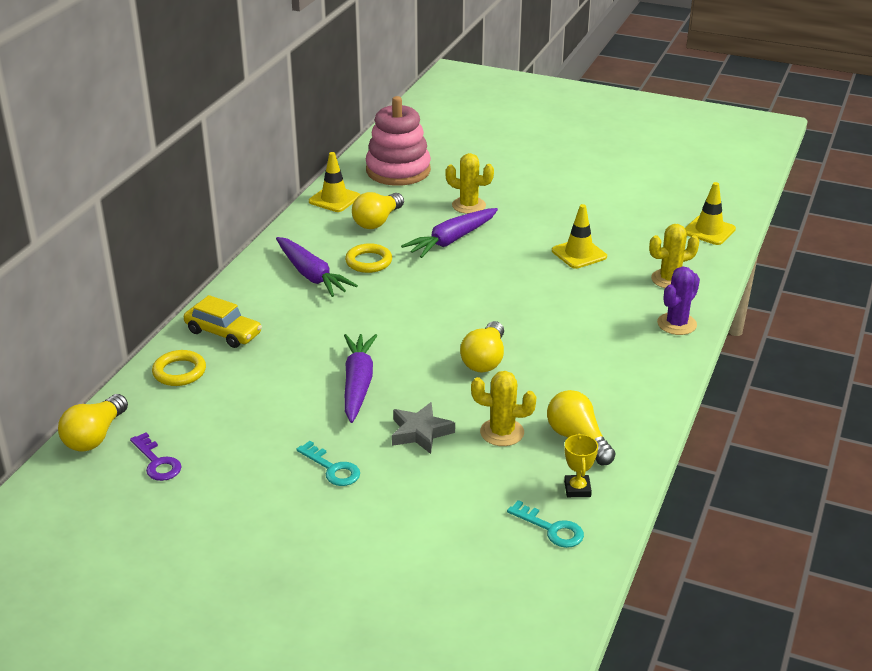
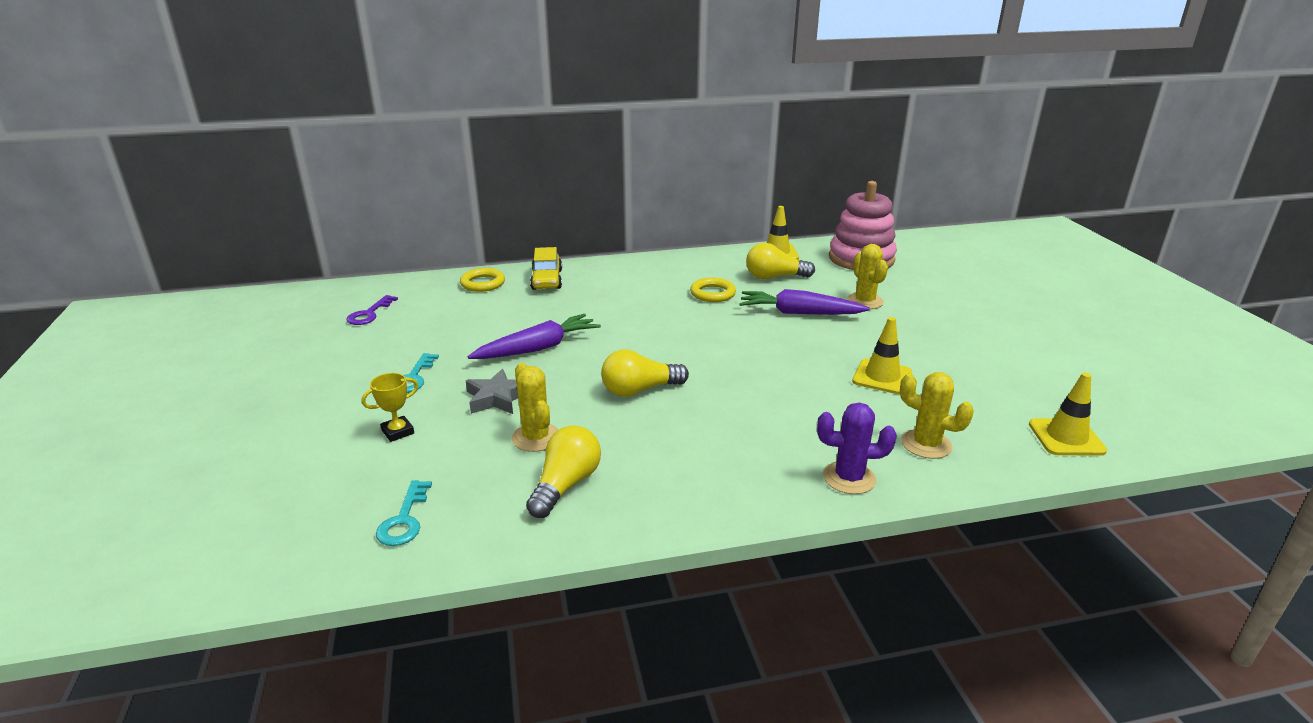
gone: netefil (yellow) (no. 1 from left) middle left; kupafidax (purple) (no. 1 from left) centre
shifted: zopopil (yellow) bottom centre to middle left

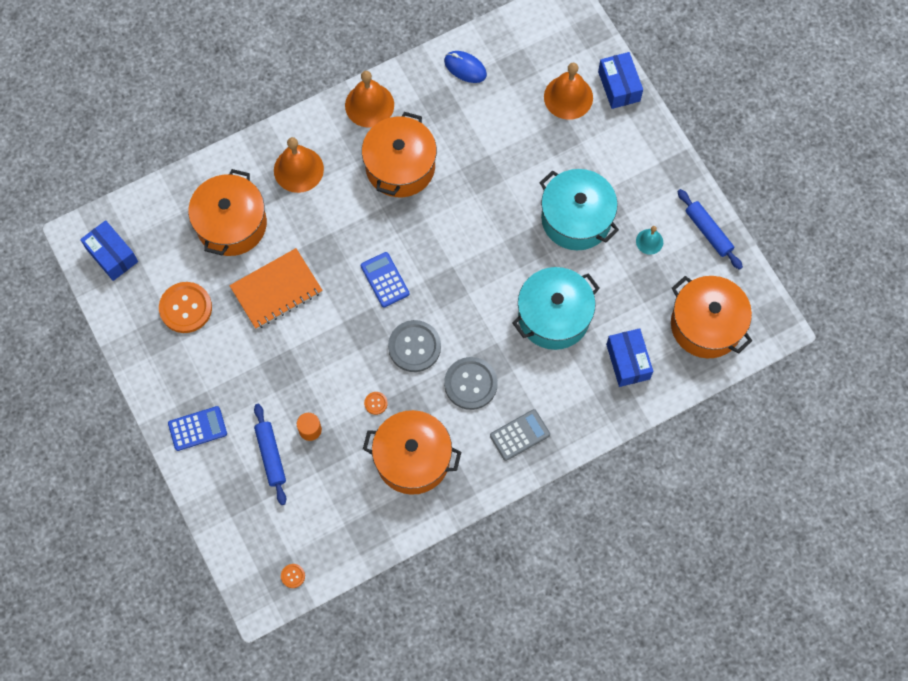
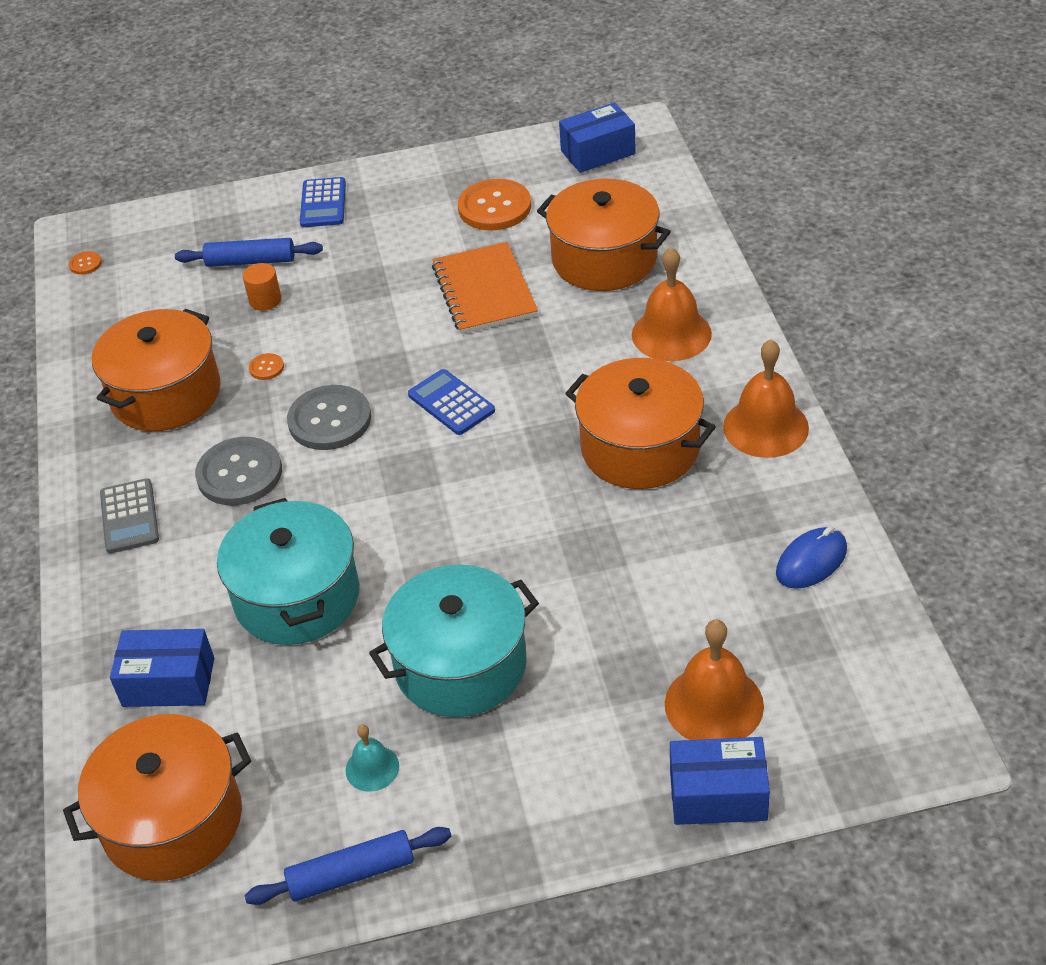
rotated: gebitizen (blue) (no. 2 from left) centre = centre 120 degrees counterclockwise

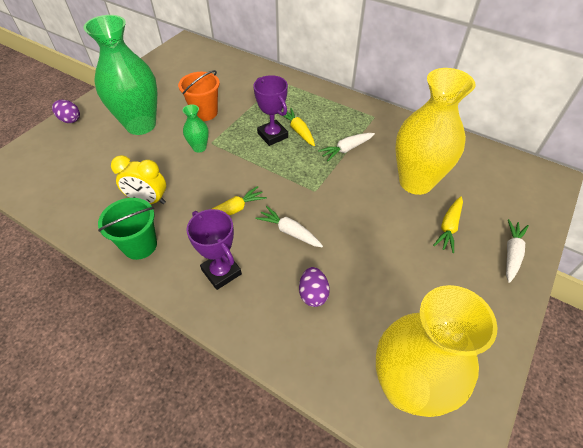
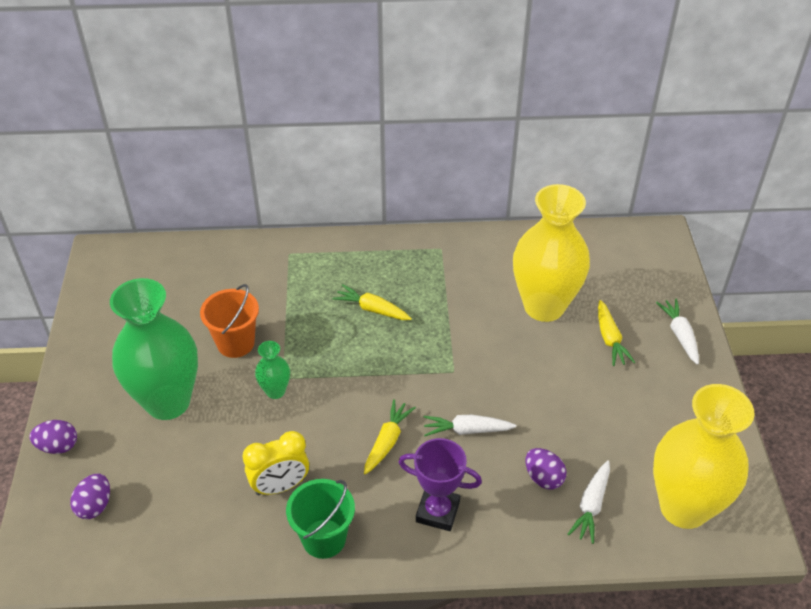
gone: zopopil (purple) (no. 2 from left) top centre
new: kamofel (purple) (no. 2 from left) bottom left
shifted: kupafidax (white) (no. 2 from left) top centre to bottom right

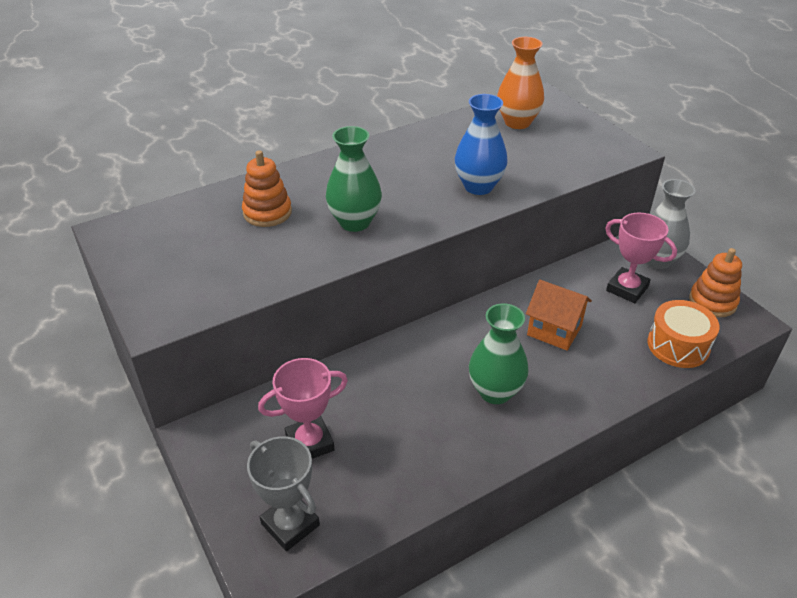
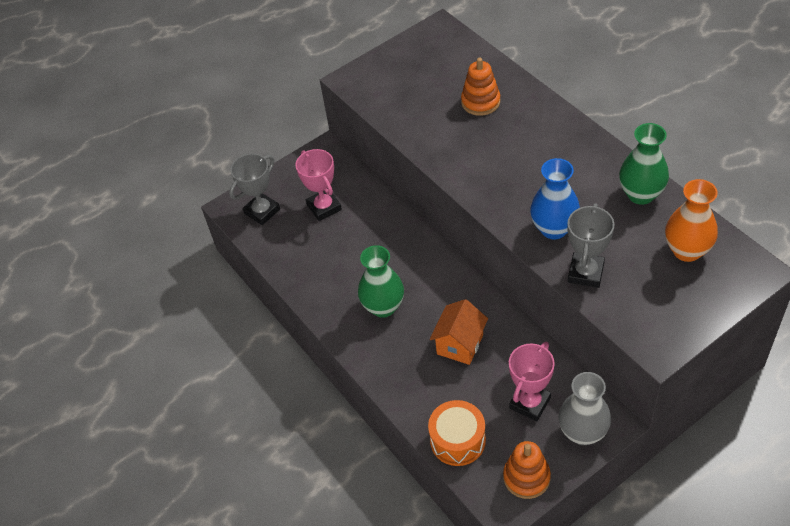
new: zopopil (grey) (no. 2 from left) middle right
shifted: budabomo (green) (no. 1 from left in the first image) top centre to budabomo (green) (no. 2 from left) top right

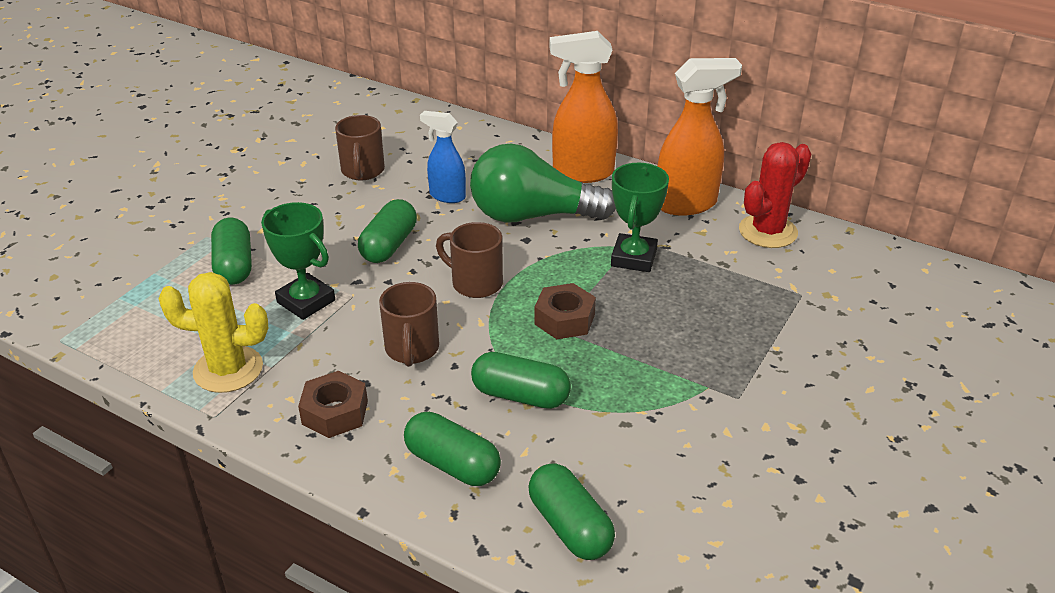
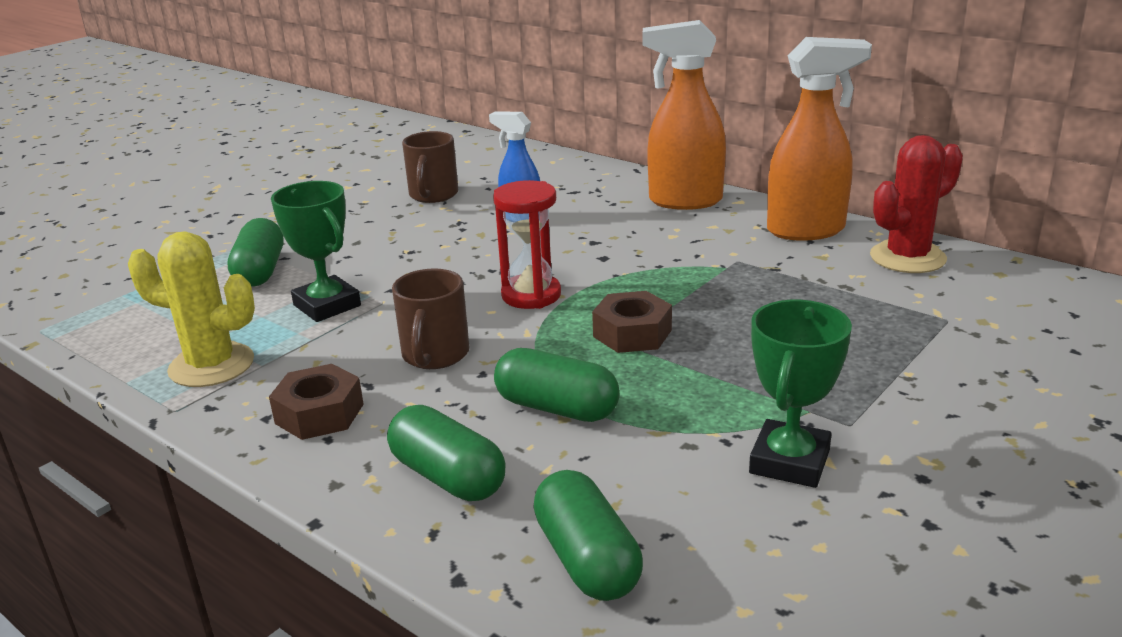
gone: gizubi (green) (no. 2 from left) centre; netefil (green) top centre
shifted: zopopil (green) (no. 2 from left) centre to middle right
swapped: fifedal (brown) (no. 3 from left) centre to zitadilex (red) centre

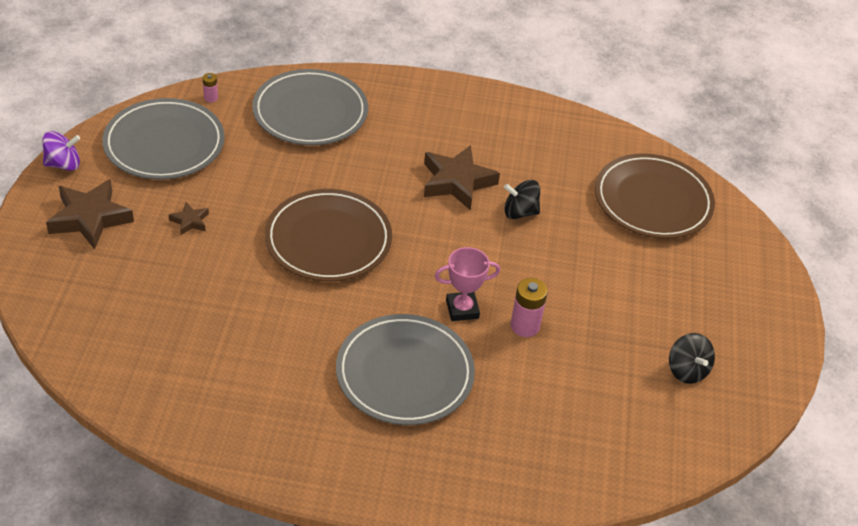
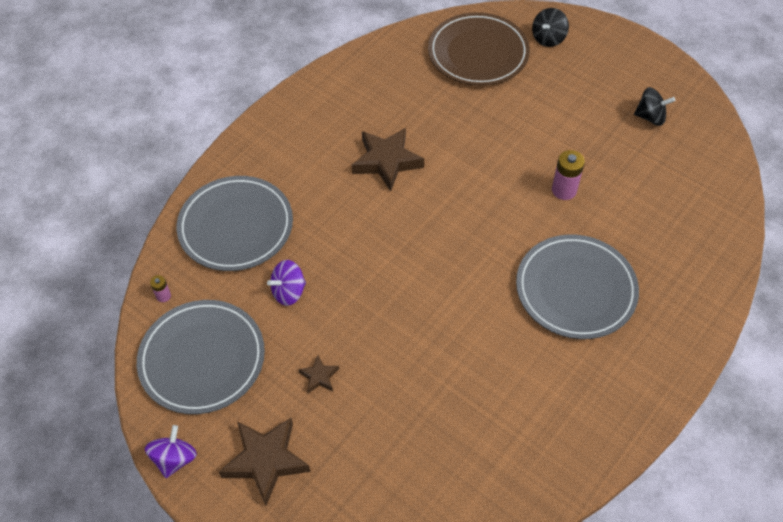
gone: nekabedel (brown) (no. 1 from left) centre; zopopil (pink) centre
new: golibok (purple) (no. 2 from left) centre
shifted: golibok (black) (no. 1 from left) centre to top right

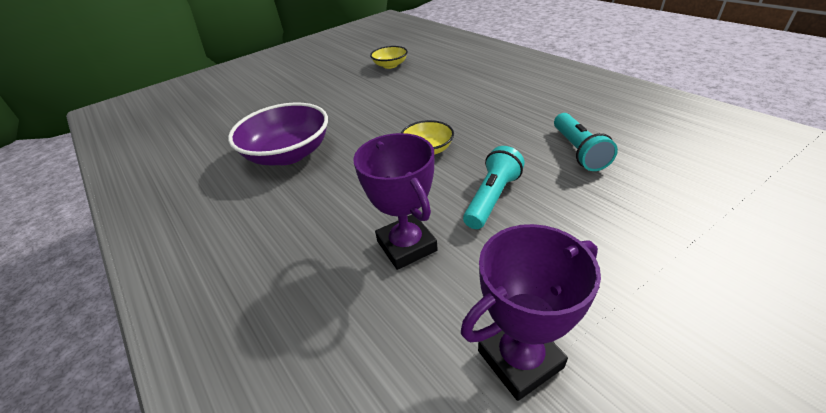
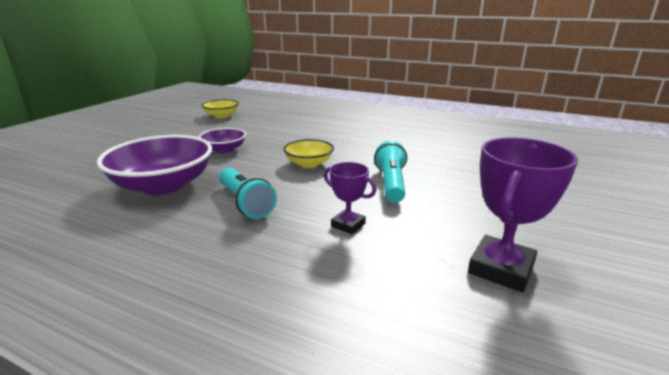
new: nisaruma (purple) (no. 2 from left) middle left
shifted: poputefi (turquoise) (no. 2 from left in the first image) middle right to poputefi (turquoise) (no. 1 from left) centre
scaled: zopopil (purple) (no. 1 from left) centre = centre x0.58

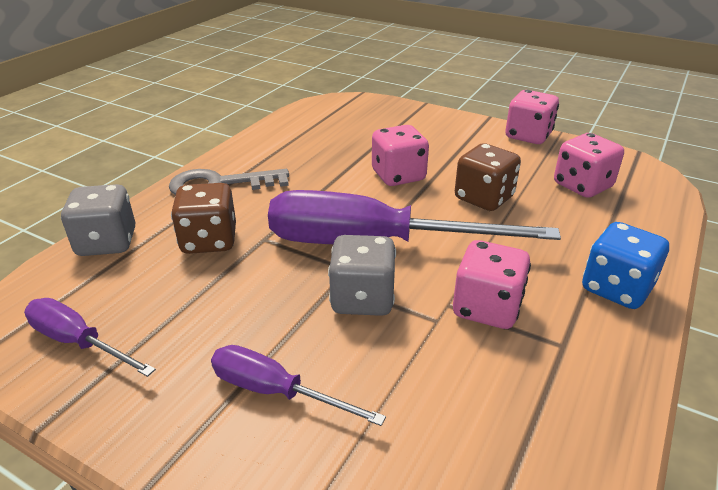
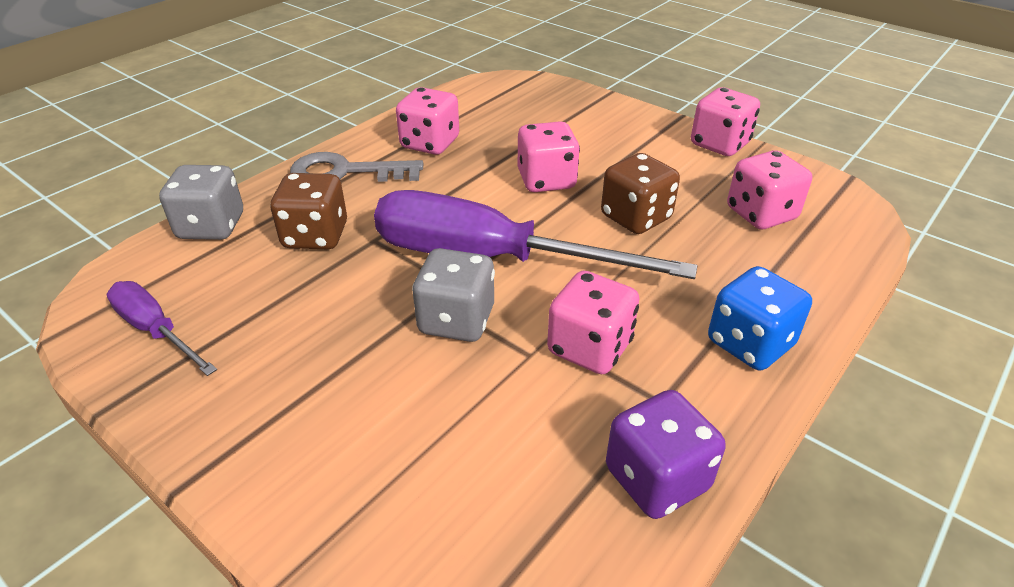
gone: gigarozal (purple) (no. 2 from left) bottom centre
new: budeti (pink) (no. 1 from left) top centre; budeti (purple) bottom centre

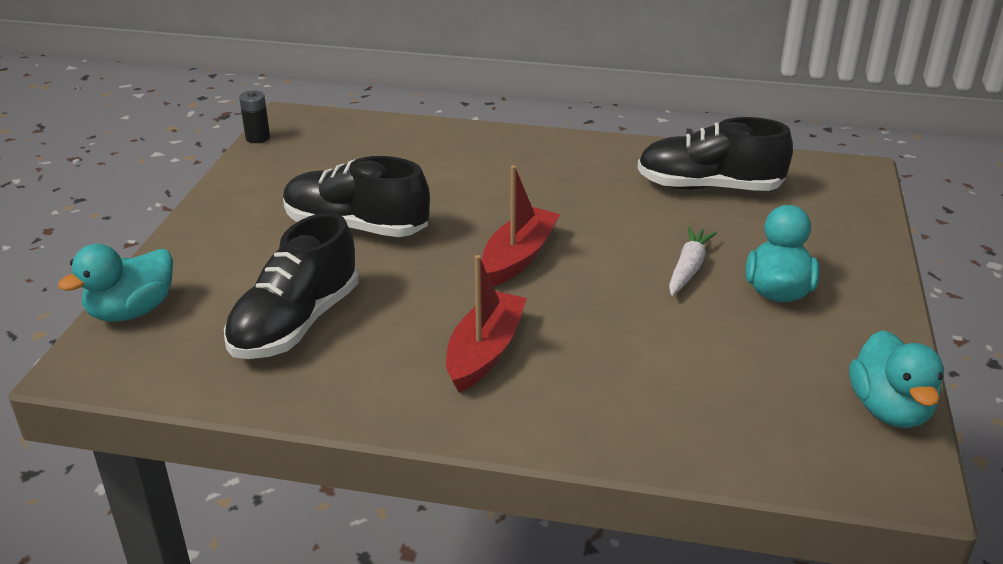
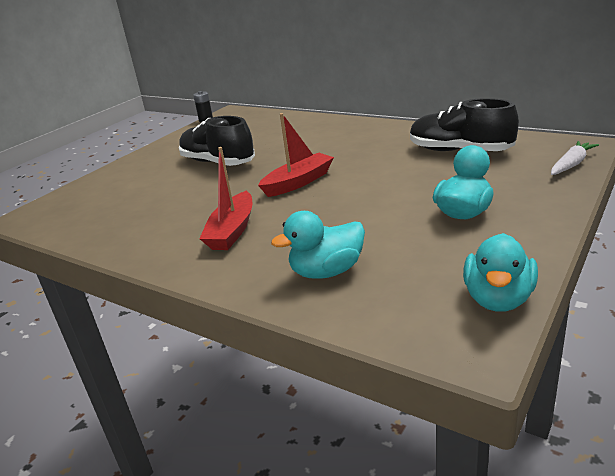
gone: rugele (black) (no. 1 from left) middle left
shifted: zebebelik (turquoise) (no. 1 from left) middle left to centre; kupafidax (white) middle right to top right
rotated: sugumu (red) (no. 1 from left) centre = centre 150 degrees clockwise

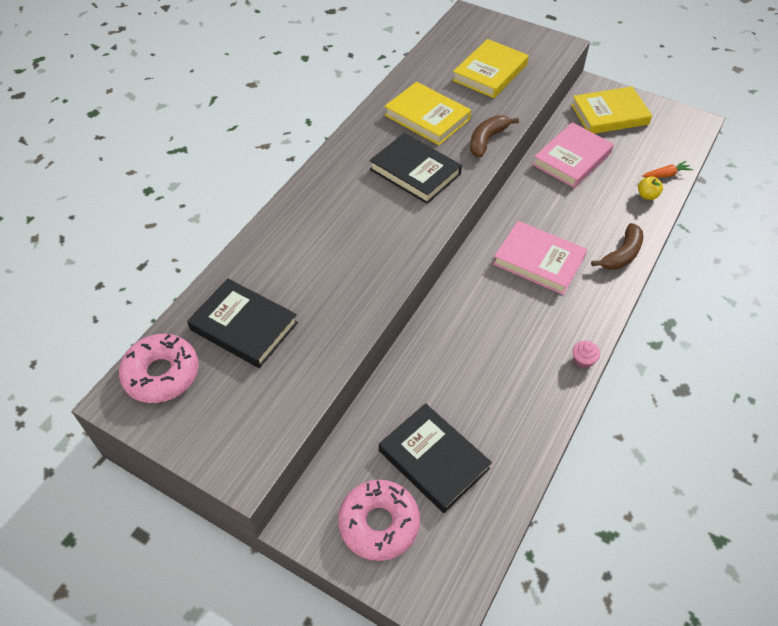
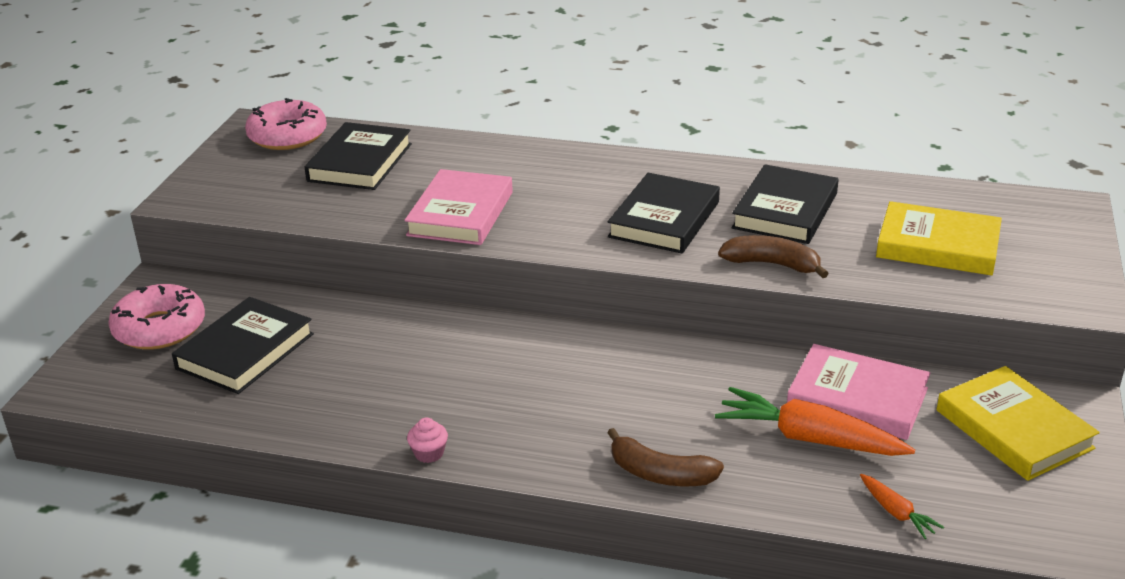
gone: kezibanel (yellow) top right
new: kupafidax (orange) (no. 1 from left) bottom right
shifted: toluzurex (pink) (no. 1 from left) middle right to centre
repainted: toluzurex (yellow) (no. 1 from left) top centre to toluzurex (black) (no. 4 from left) middle right

